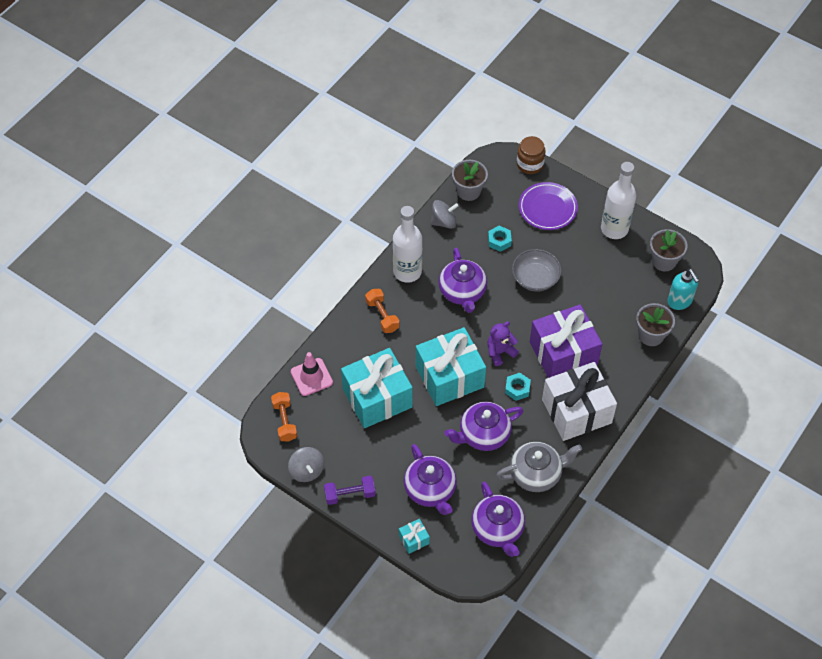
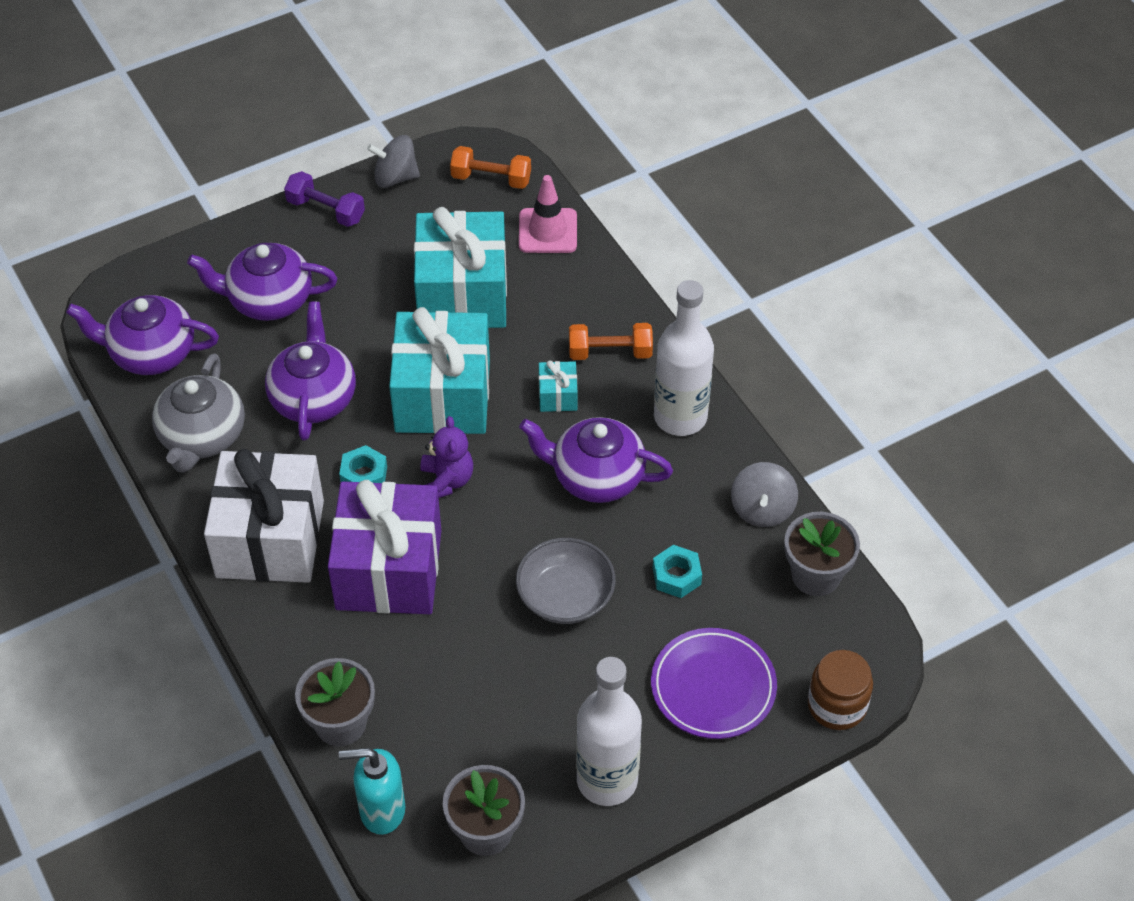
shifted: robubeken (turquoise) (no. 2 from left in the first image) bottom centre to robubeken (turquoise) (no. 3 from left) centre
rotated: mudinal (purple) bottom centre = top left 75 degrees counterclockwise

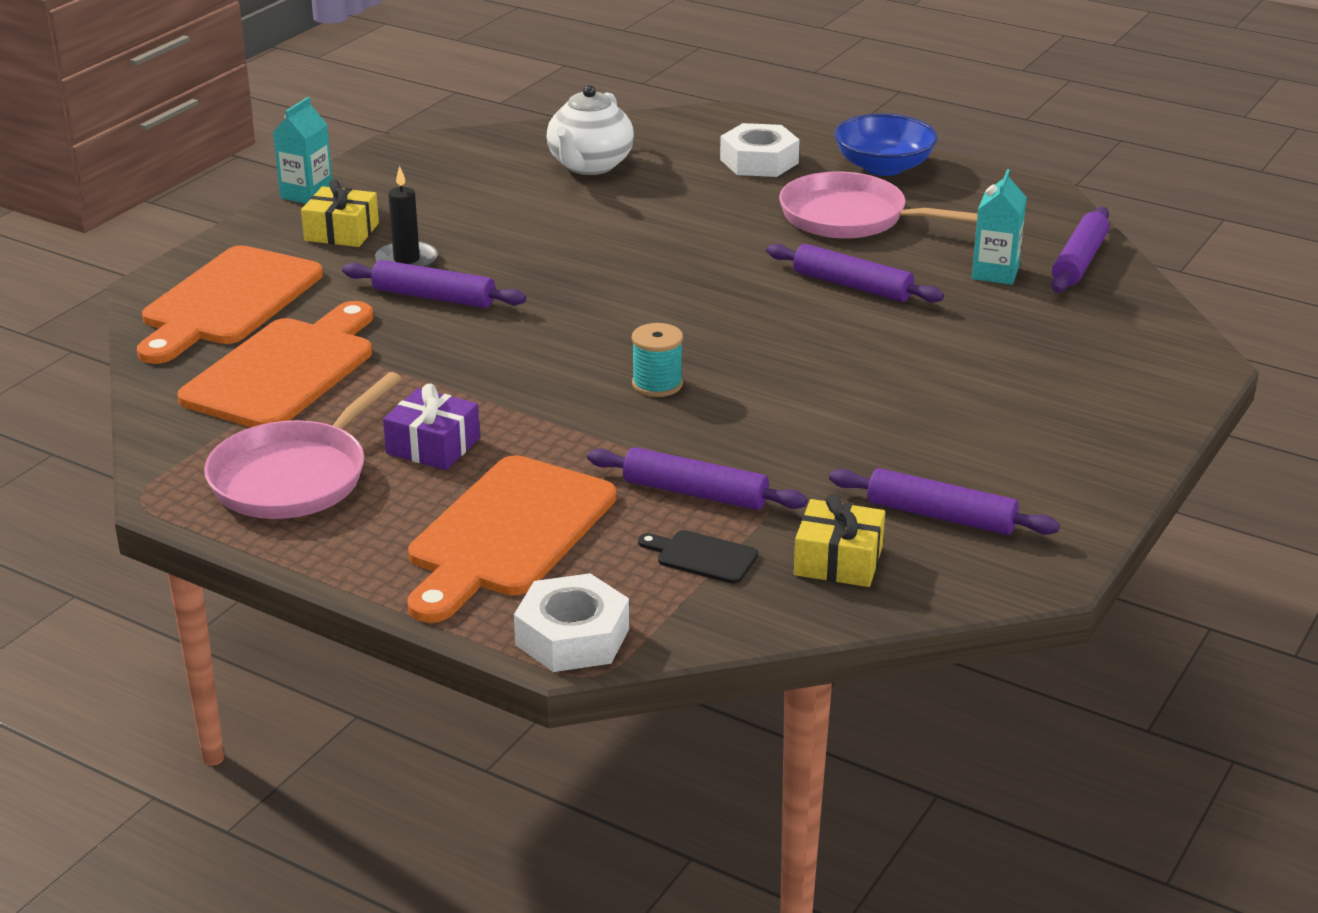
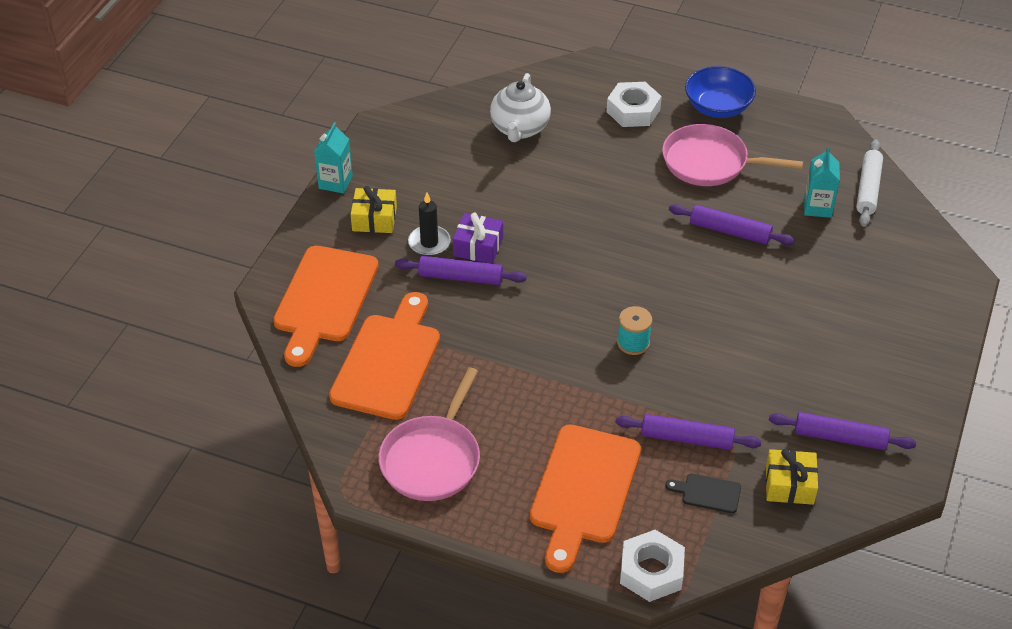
shifted: robubeken (purple) middle left to centre
repainted: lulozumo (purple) (no. 5 from left) top right to lulozumo (white) top right

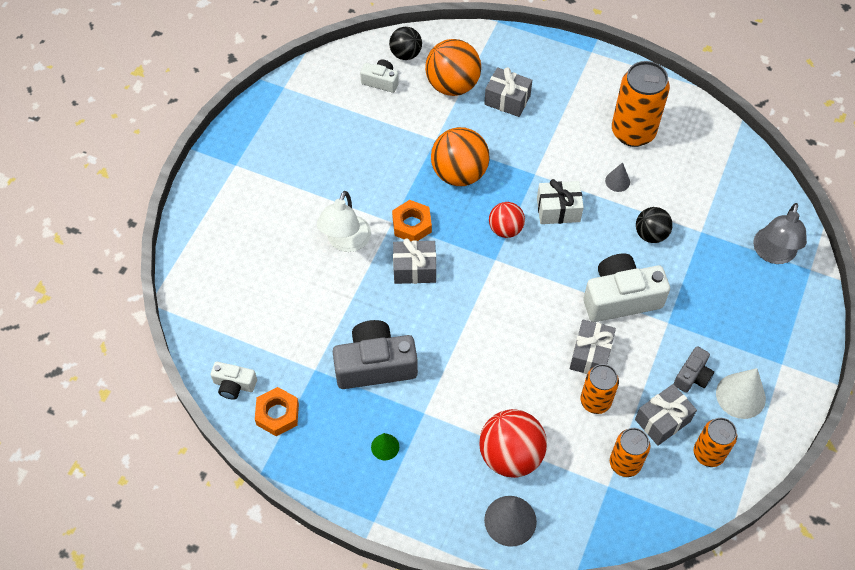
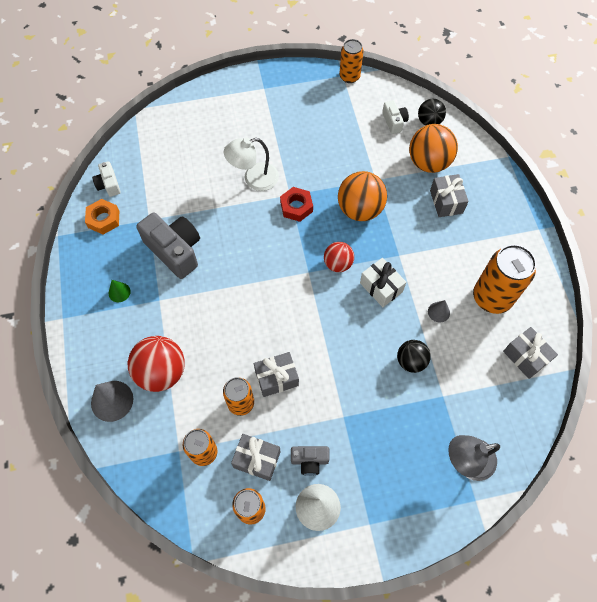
gone: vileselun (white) (no. 3 from left) middle right
new: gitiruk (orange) (no. 4 from left) top centre
shifted: robubeken (grey) (no. 1 from left in the first image) centre to robubeken (grey) (no. 4 from left) middle right
repainted: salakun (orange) (no. 2 from left) centre to salakun (red) centre

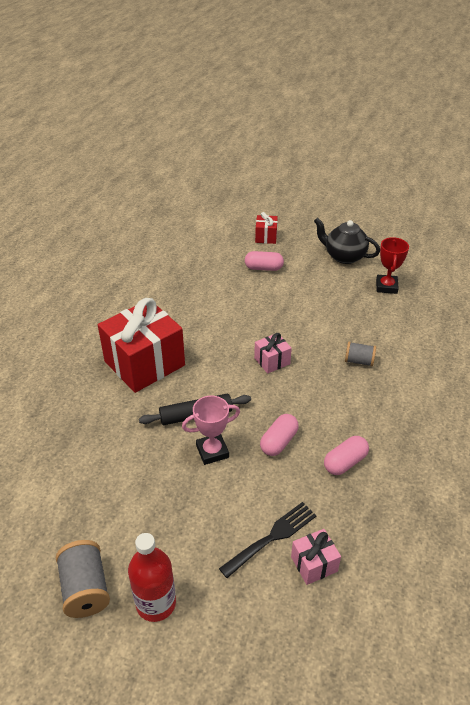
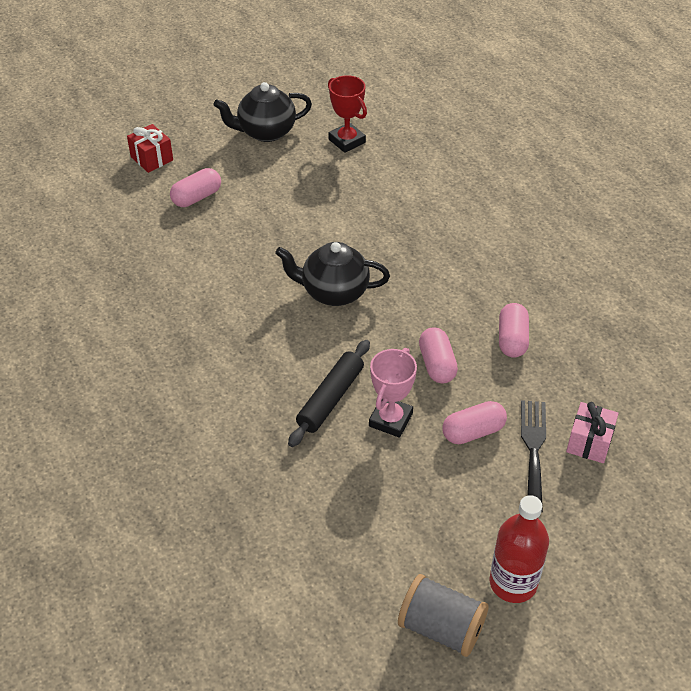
gone: robubeken (red) (no. 1 from left) middle left; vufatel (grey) (no. 2 from left) middle right
new: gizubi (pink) (no. 3 from left) middle right
swapped: robubeken (pink) (no. 1 from left) centre to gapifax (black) (no. 2 from left) centre

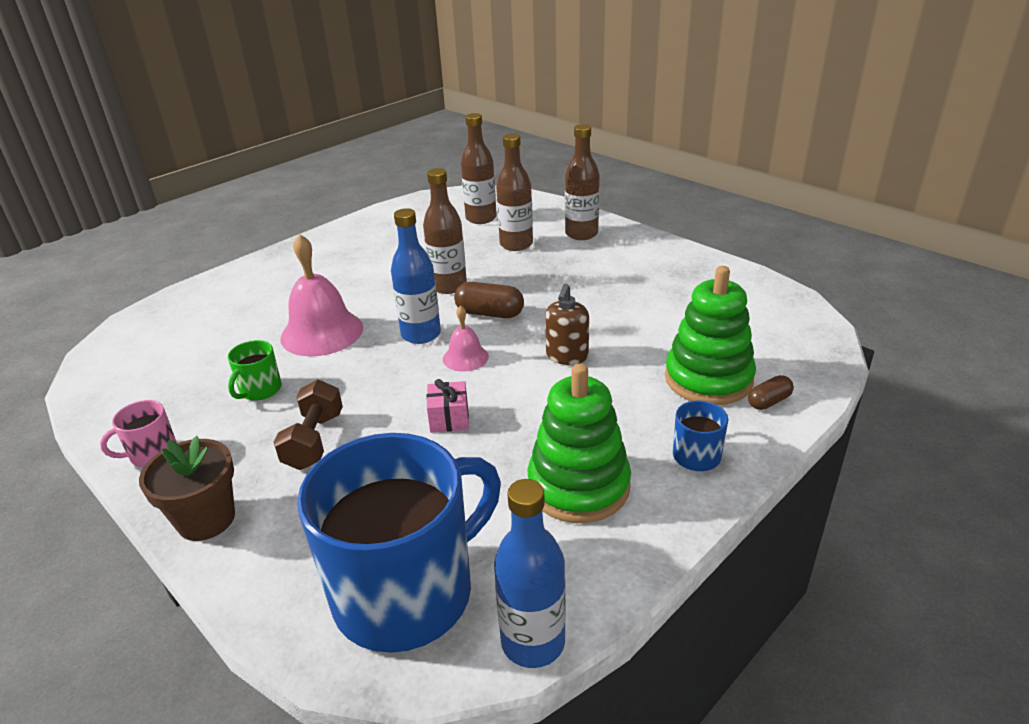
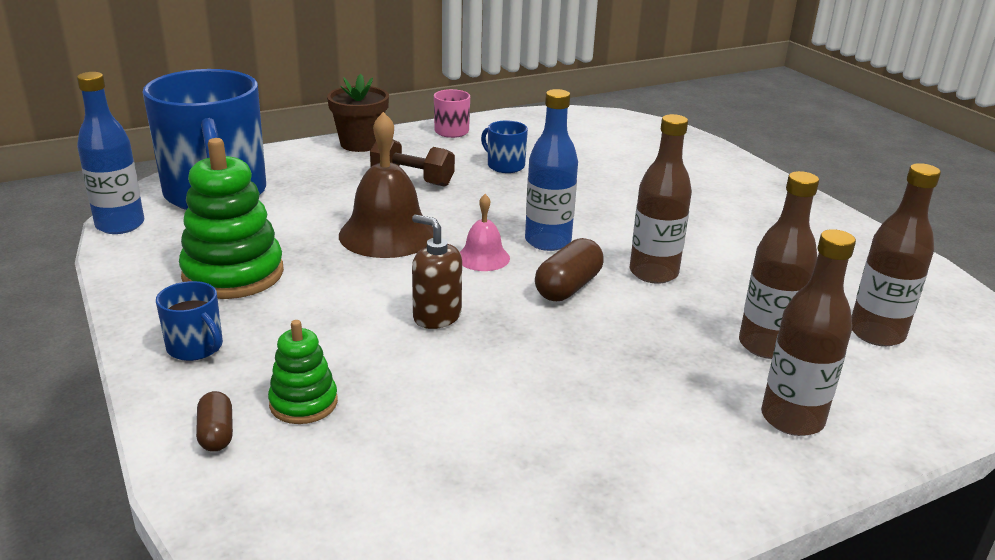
gone: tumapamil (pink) (no. 1 from left) middle left
swapped: robubeken (pink) centre to tumapamil (brown) top centre
repainted: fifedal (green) middle left to fifedal (blue) (no. 3 from left) top centre
scaled: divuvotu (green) (no. 2 from left) middle right = middle left x0.55

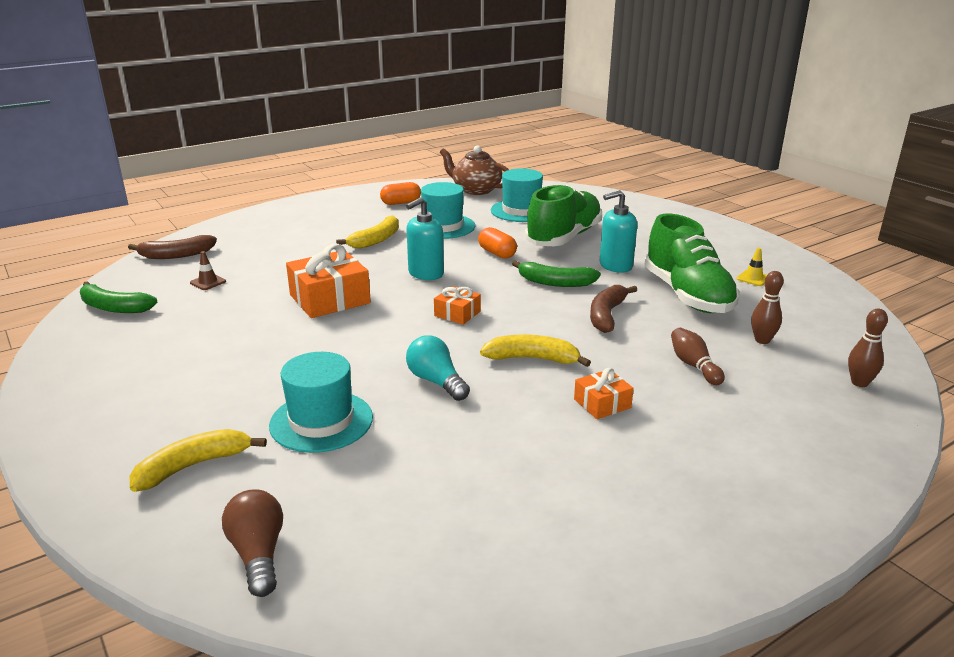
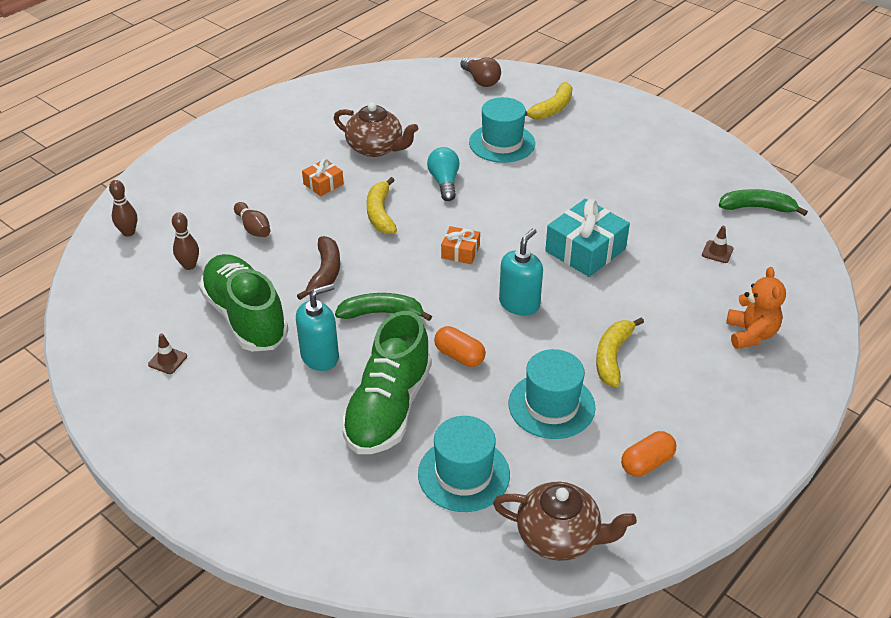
gone: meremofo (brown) (no. 1 from left) middle left
new: gapifax (brown) (no. 1 from left) top centre; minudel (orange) middle right
repainted: robubeken (orange) (no. 1 from left) centre to robubeken (turquoise) centre; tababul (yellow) middle right to tababul (brown) (no. 1 from left) middle left
rotated: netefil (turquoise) centre = top centre 135 degrees counterclockwise; meremofo (yellow) (no. 3 from left in the first image) centre = top centre 90 degrees clockwise

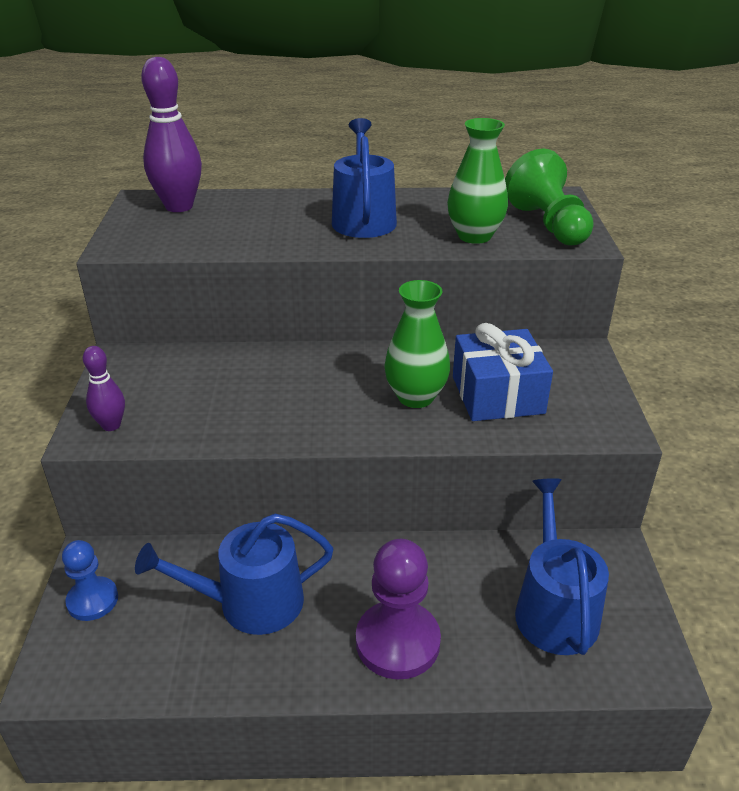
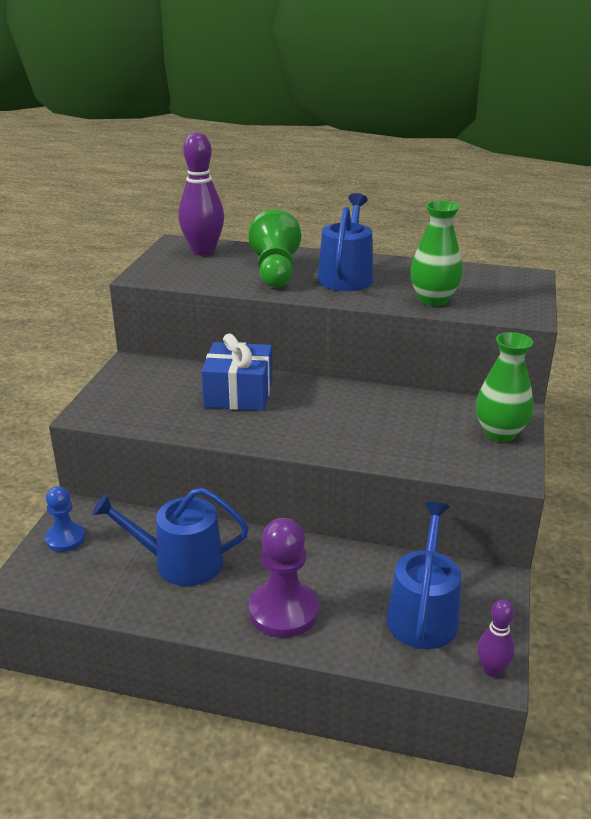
shifted: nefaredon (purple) (no. 1 from left in the first image) middle left to nefaredon (purple) (no. 2 from left) bottom right; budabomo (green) (no. 1 from left in the first image) centre to budabomo (green) (no. 2 from left) middle right; robubeken (blue) middle right to centre; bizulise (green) top right to top centre

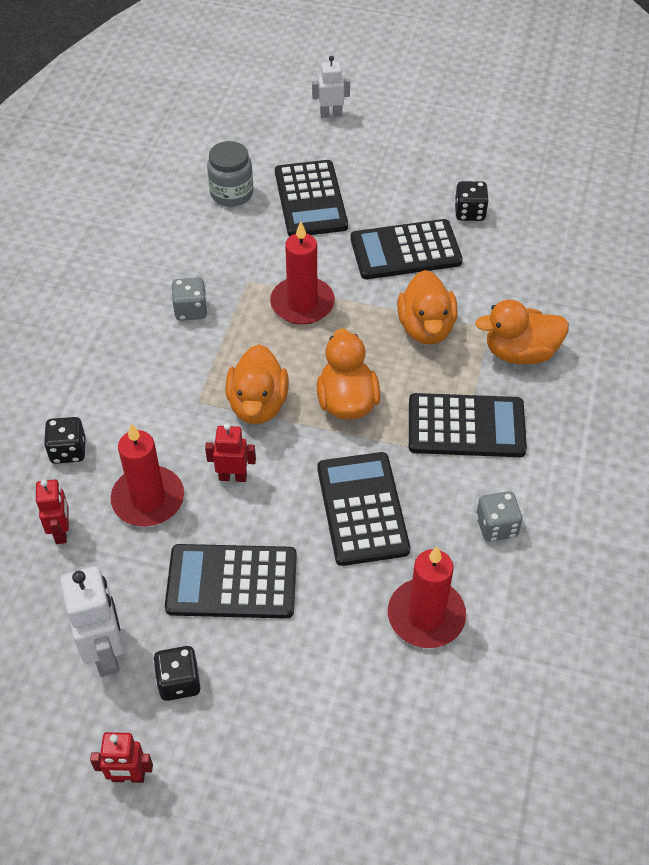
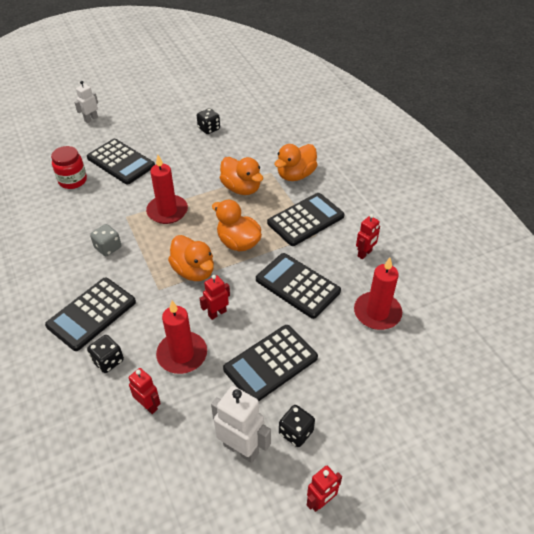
shifted: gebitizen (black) (no. 4 from left in the first image) top centre to gebitizen (black) (no. 1 from left) middle left
swapped: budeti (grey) (no. 2 from left) middle right to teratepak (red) (no. 4 from left) middle right
repainted: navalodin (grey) top centre to navalodin (red) top left

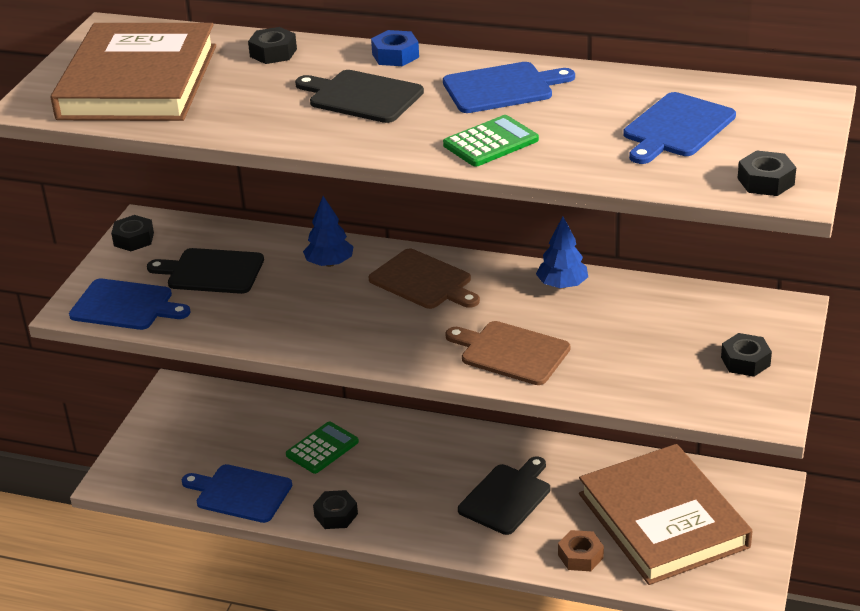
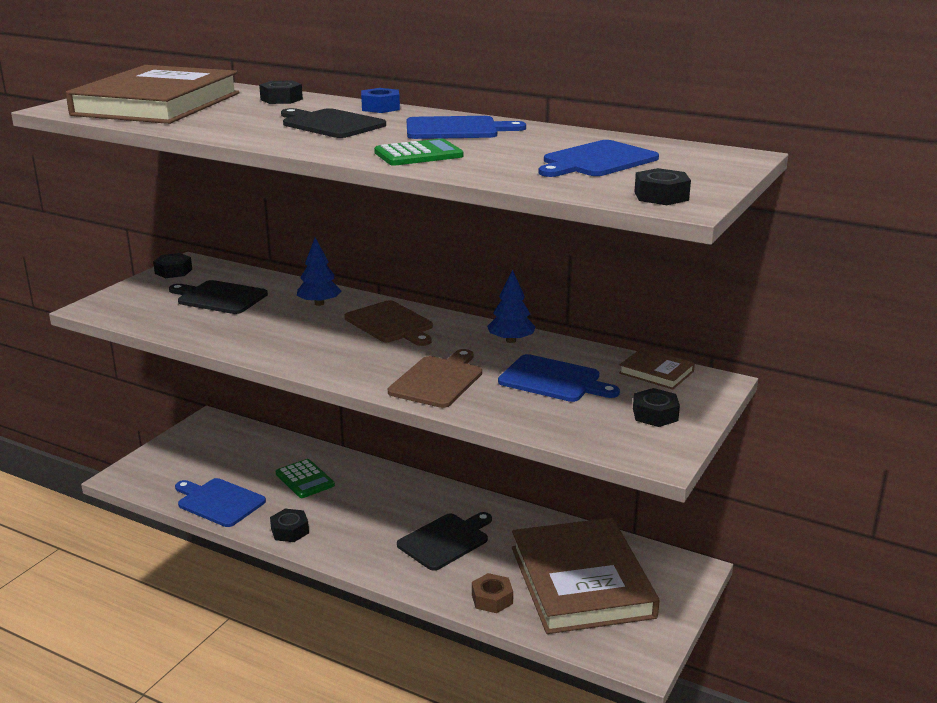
new: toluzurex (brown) (no. 3 from left) middle right
shifted: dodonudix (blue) (no. 1 from left in the first image) middle left to dodonudix (blue) (no. 3 from left) centre
rotated: gebitizen (green) (no. 1 from left) bottom centre = bottom left 90 degrees clockwise; dodonudix (brown) (no. 2 from left) centre = centre 75 degrees clockwise

